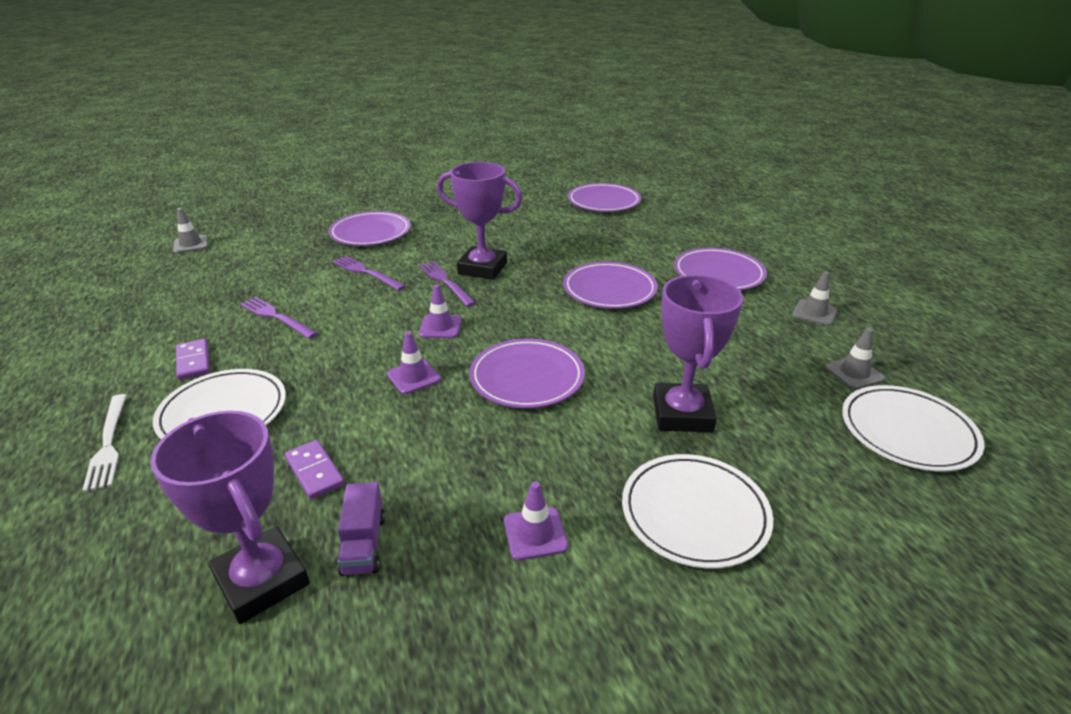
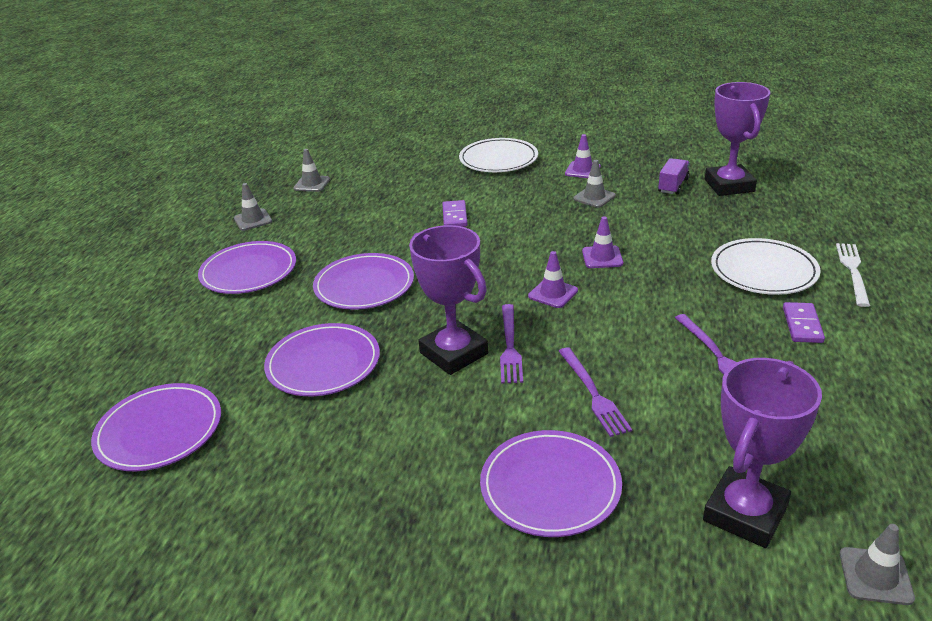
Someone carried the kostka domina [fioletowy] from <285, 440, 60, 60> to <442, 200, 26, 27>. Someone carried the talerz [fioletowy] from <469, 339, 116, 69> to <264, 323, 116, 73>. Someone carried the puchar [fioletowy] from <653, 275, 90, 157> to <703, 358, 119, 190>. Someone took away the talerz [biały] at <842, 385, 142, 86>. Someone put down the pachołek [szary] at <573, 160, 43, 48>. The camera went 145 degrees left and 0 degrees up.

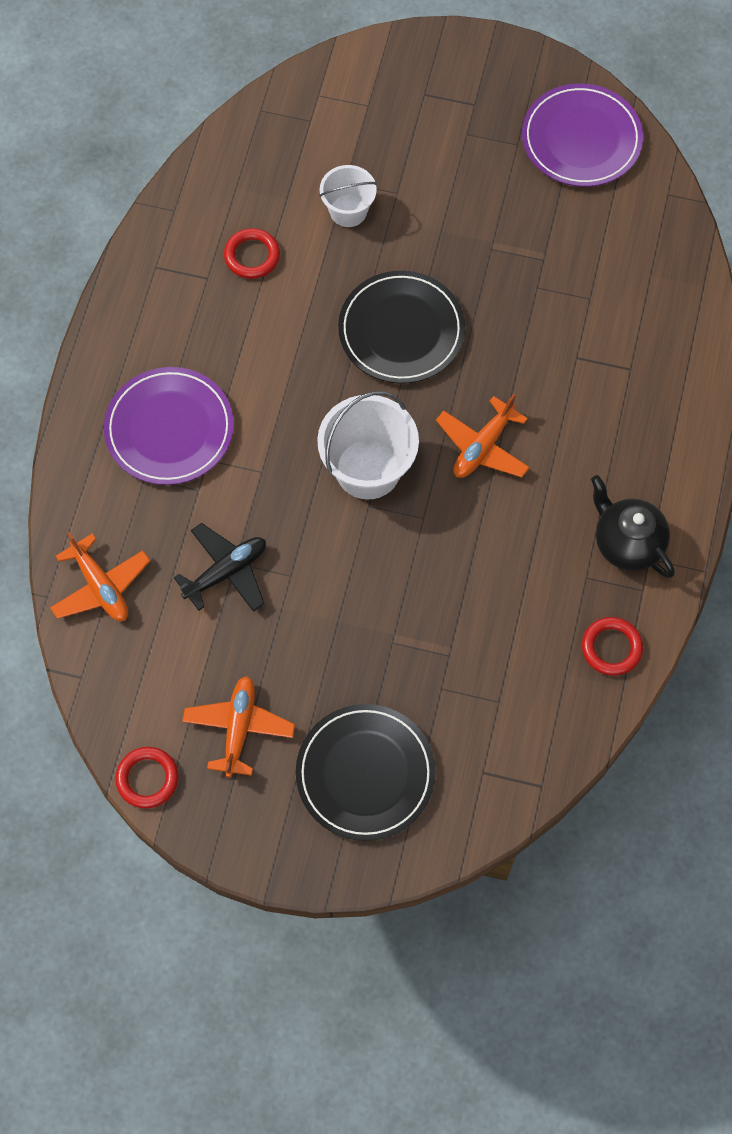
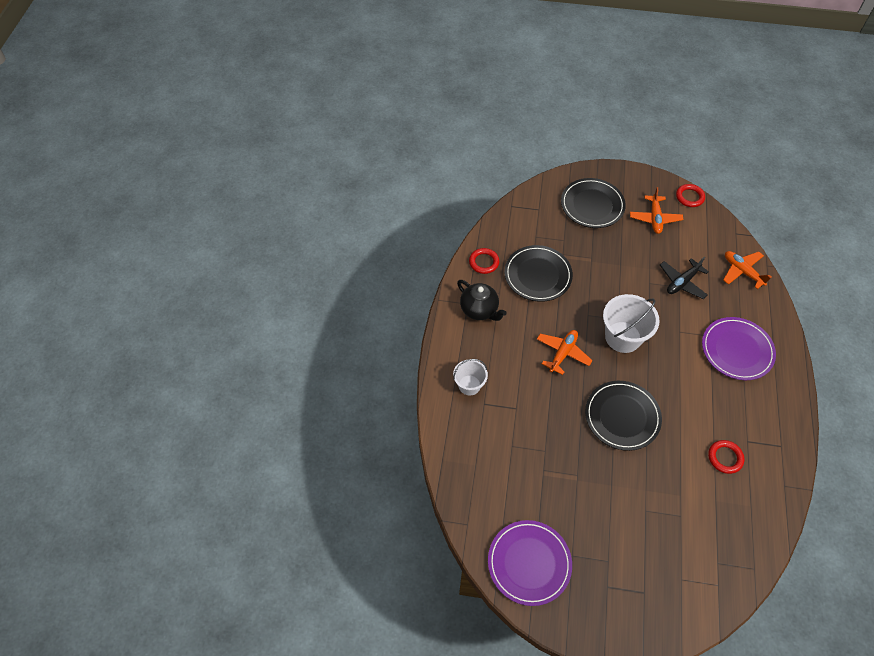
Someone carried the wiadro [biały] from <319, 165, 58, 62> to <453, 359, 35, 36>. Someone put down the talerz [czarny] at <504, 245, 69, 57>. The camera went 175 degrees right and 10 degrees down.

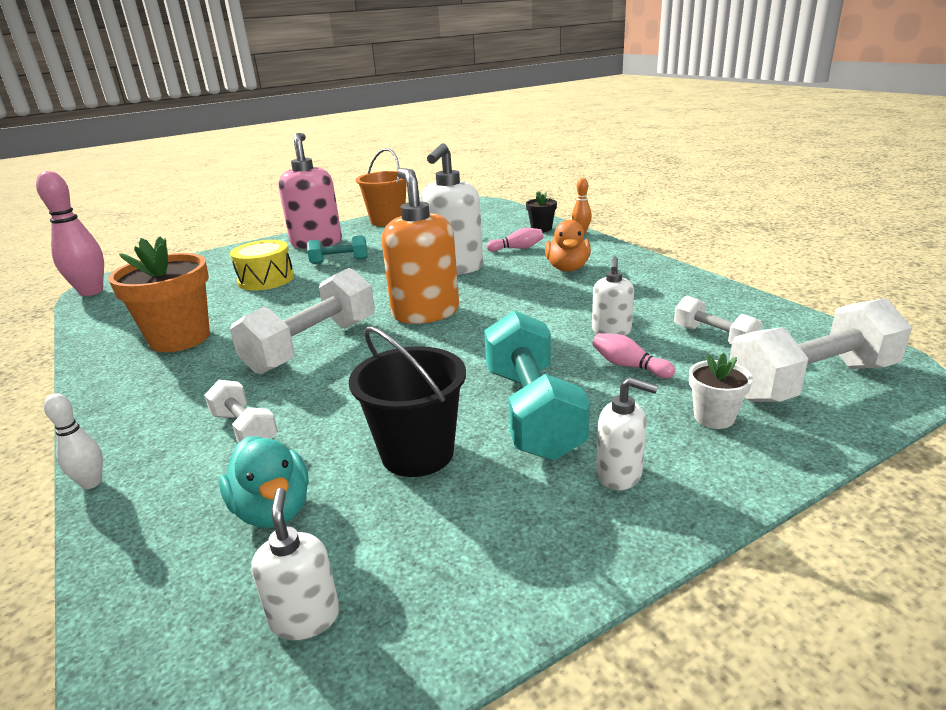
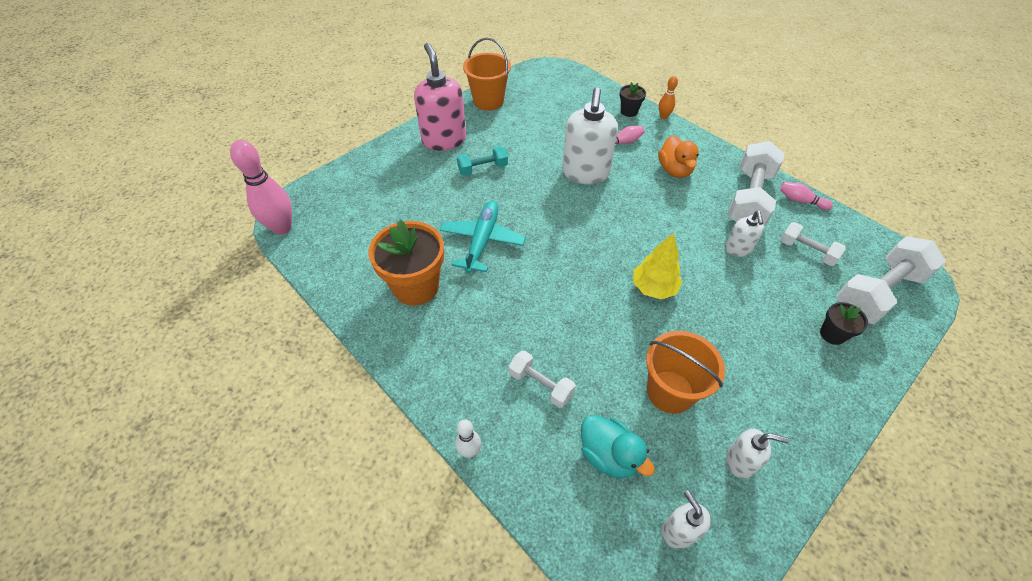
Someone took away the bęben [żółty] at <230, 240, 64, 50>. Someone carried the hantel [biały] from <230, 268, 145, 106> to <728, 141, 56, 85>. Someone repainted the wiadro [czarny] at <349, 326, 117, 151>, which became the wiadro [pomarańczowy] at <646, 331, 79, 83>. Someone took away the dozownik mydła [pomarańczowy] at <382, 168, 77, 156>. Someone took away the hantel [turkusowy] at <484, 310, 106, 151>. Someone carried the kręgiel [różowy] from <592, 333, 83, 45> to <780, 182, 53, 28>. Someone carried the dozownik mydła [biały] from <596, 377, 62, 113> to <726, 428, 63, 51>. Someone repainted the doniczka [biały] at <689, 353, 64, 76>, which became the doniczka [czarny] at <820, 302, 48, 43>. Someone put down the samolot [turkusowy] at <440, 201, 86, 72>. Someone put down the drzewko [żółty] at <633, 233, 50, 66>. The camera went 15 degrees left and 25 degrees up.

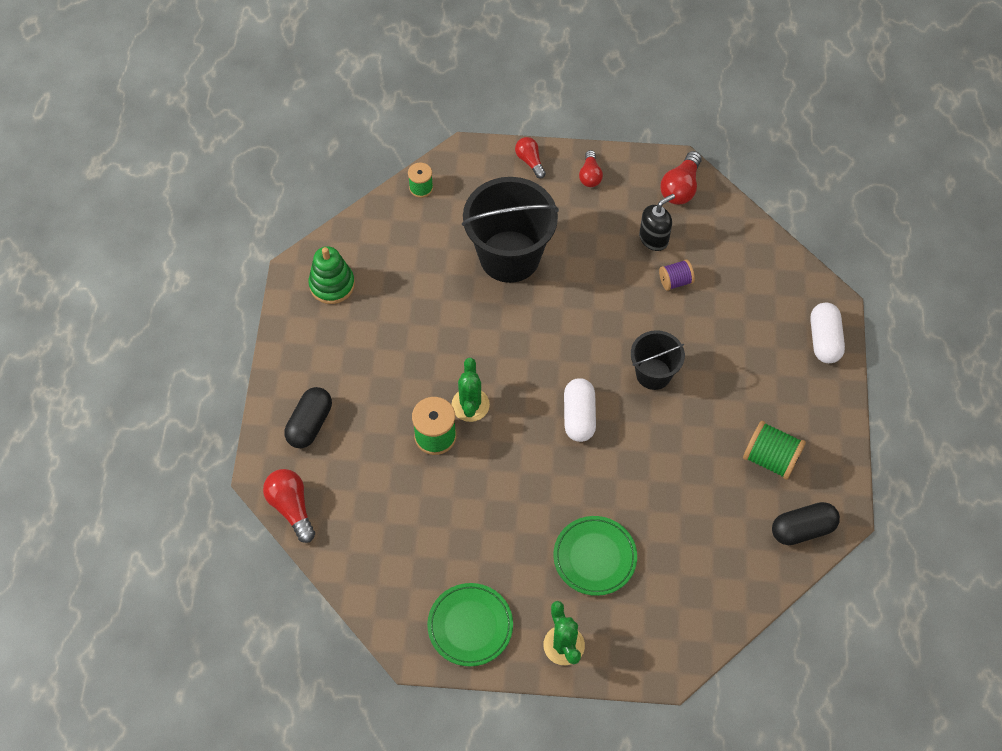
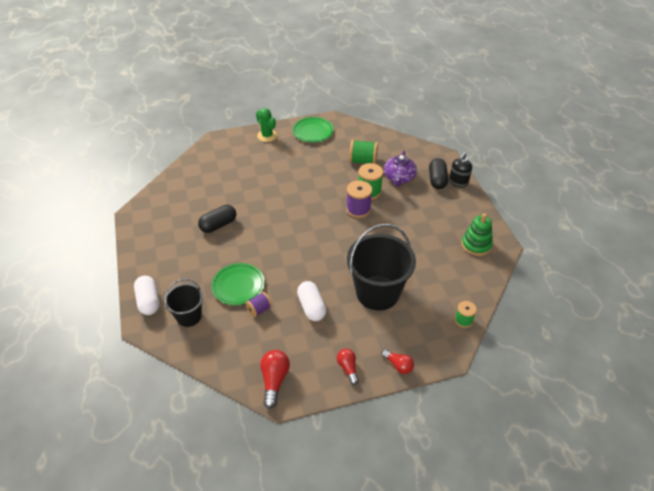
Someone took away the żarówka [czerwony] at <263, 469, 52, 74>. Someone swapped the kaktus [zielony] at <451, 358, 39, 64> for the szpulka [fioletowy] at <346, 180, 26, 38>. Someone carried the talerz [zielony] from <553, 516, 84, 80> to <211, 263, 54, 42>. Someone carried the kapsułka [biały] from <564, 378, 32, 64> to <297, 281, 30, 40>. Someone carried the wiadro [czarny] from <631, 330, 54, 60> to <164, 279, 39, 48>. Someone carried the dozownik mydła [czarny] from <639, 194, 36, 57> to <449, 152, 23, 36>. Someone carried the szpulka [zielony] from <743, 421, 63, 59> to <349, 140, 29, 24>. Someone carried the kapsułka [czarny] from <772, 502, 68, 43> to <198, 205, 38, 28>. Someone put down the imbryk [fioletowy] at <384, 150, 33, 37>. The camera went 160 degrees right and 15 degrees down.

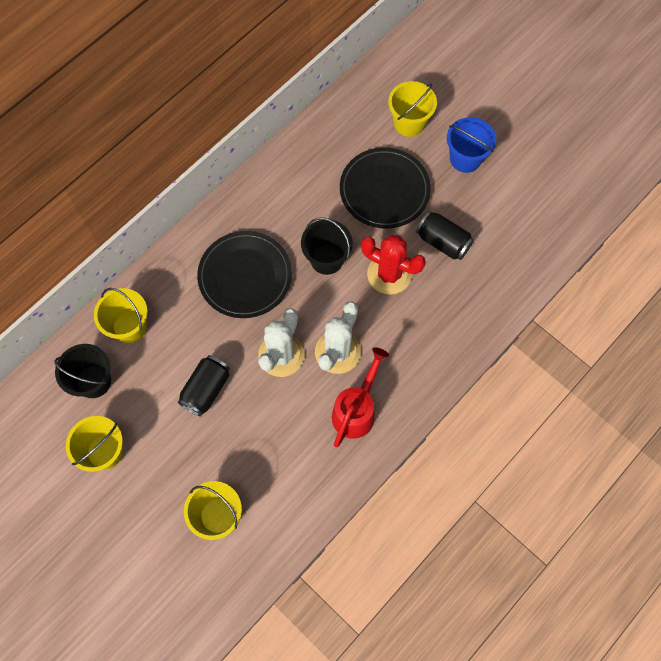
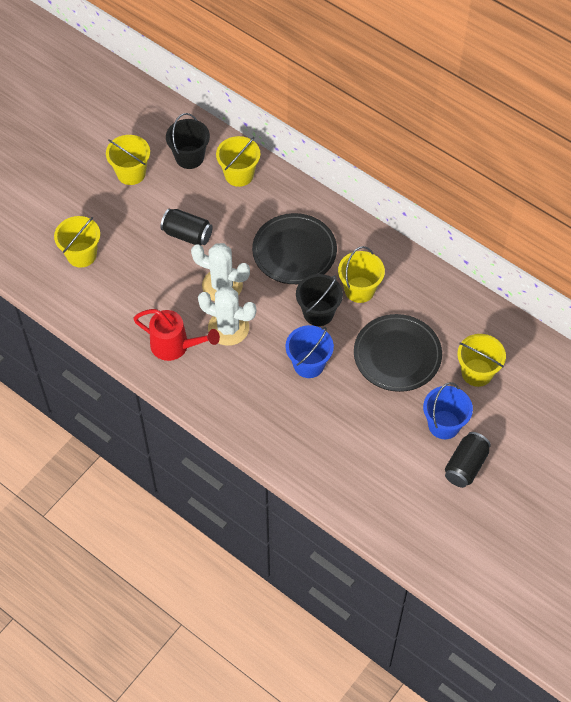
Someone swapped the kaktus [czerwony] at <361, 235, 65, 59> for the wiadro [niebieski] at <285, 325, 49, 53>. Someone carried the puszka [czarny] from <416, 211, 58, 49> to <445, 432, 46, 56>. Someone put down the wiadro [żółty] at <338, 246, 47, 57>. The camera went 85 degrees right and 10 degrees down.

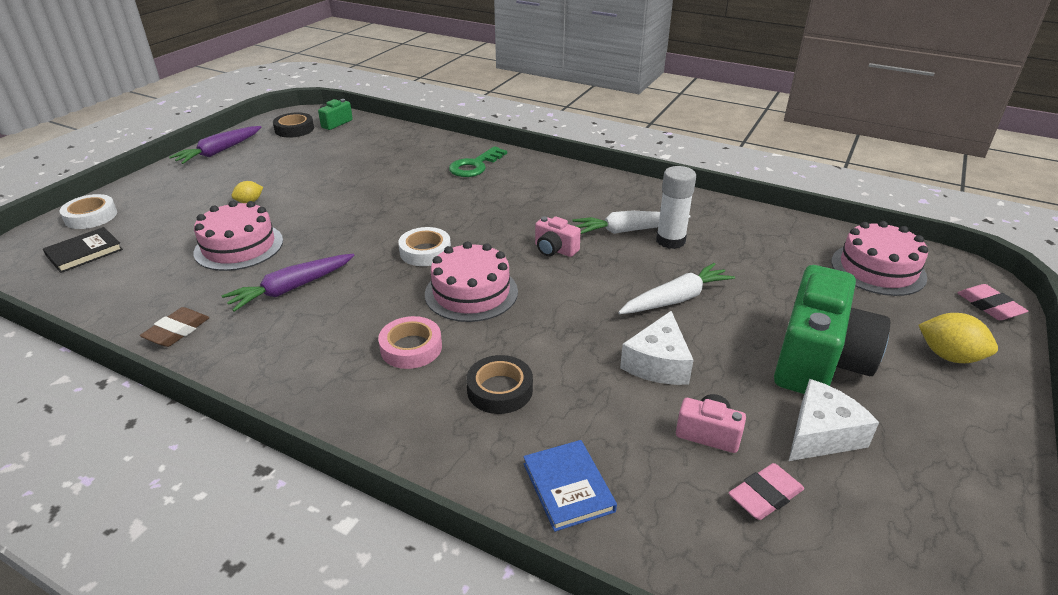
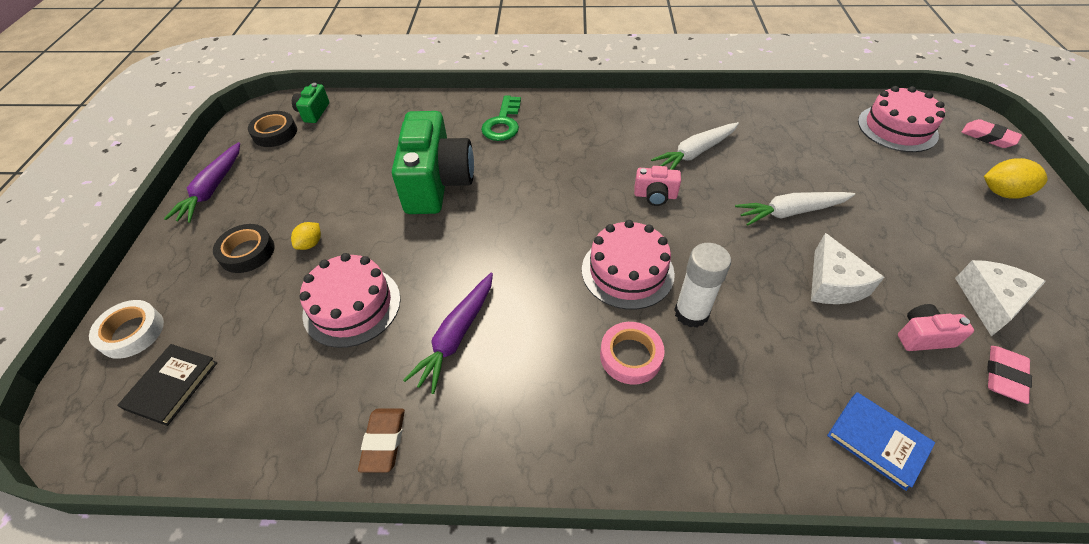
Someone took away the taśma klejąca [biały] at <398, 227, 53, 39>. Someone carried the taśma klejąca [czarny] from <466, 355, 67, 59> to <213, 224, 62, 49>. Someone rotated the marchewka [biały] at <618, 263, 117, 51> by 135 degrees counterclockwise. Someone carried the klej w sztyfcie [biały] from <656, 166, 40, 83> to <674, 243, 57, 85>. Someone carried the aparat fotograficzny [zielony] from <774, 265, 116, 129> to <392, 111, 82, 103>. The camera went 25 degrees left and 15 degrees up.

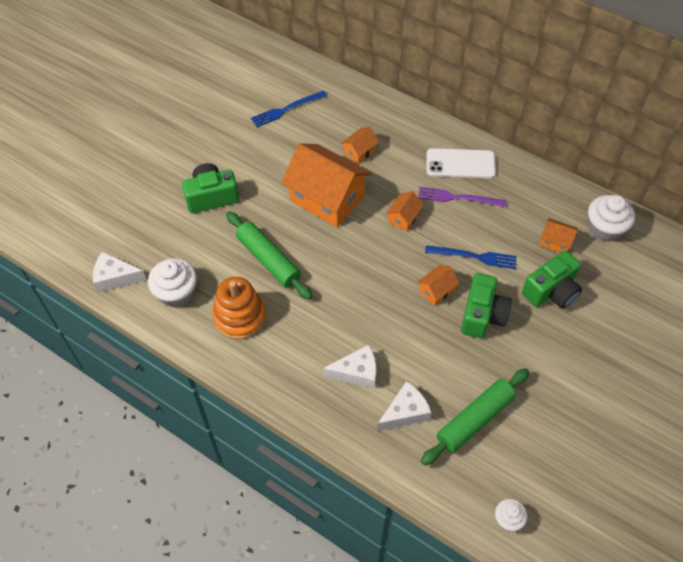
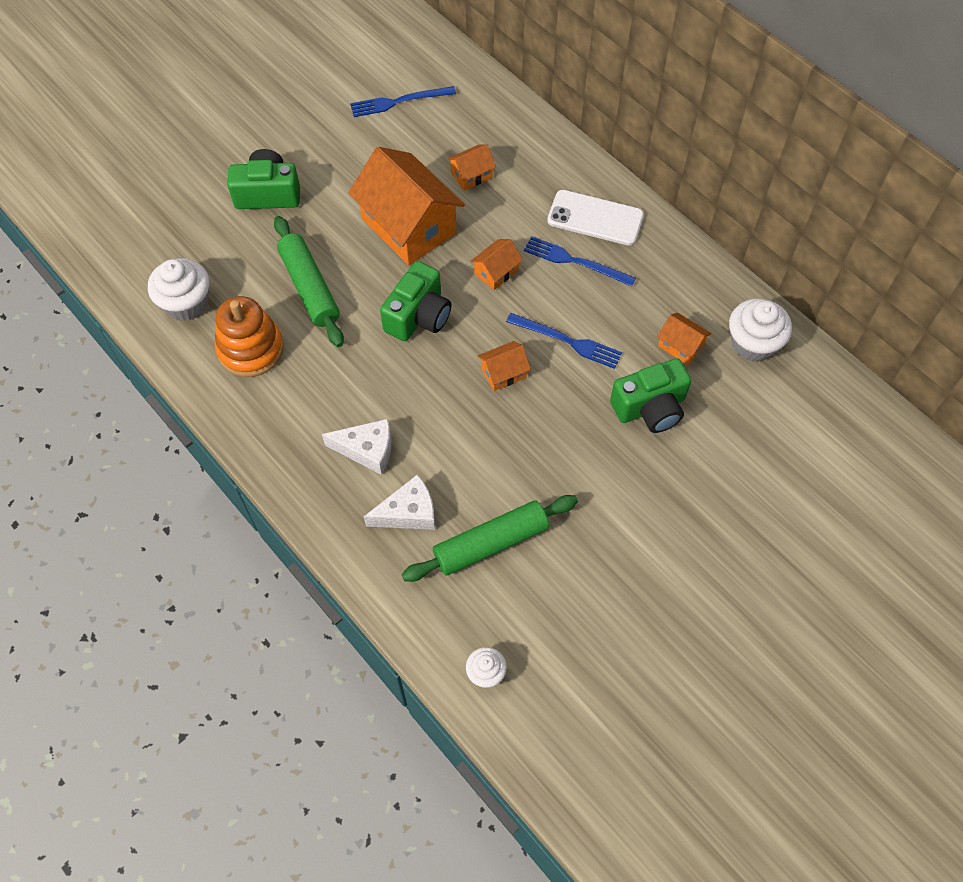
Someone took away the ser [biały] at <93, 252, 54, 41>. Someone repainted the widelec [fioletowy] at <418, 187, 88, 20>, which became the widelec [niebieski] at <524, 236, 112, 51>. Someone carried the aparat fotograficzny [zielony] from <461, 273, 51, 65> to <380, 261, 72, 80>. The camera went 15 degrees right and 5 degrees up.

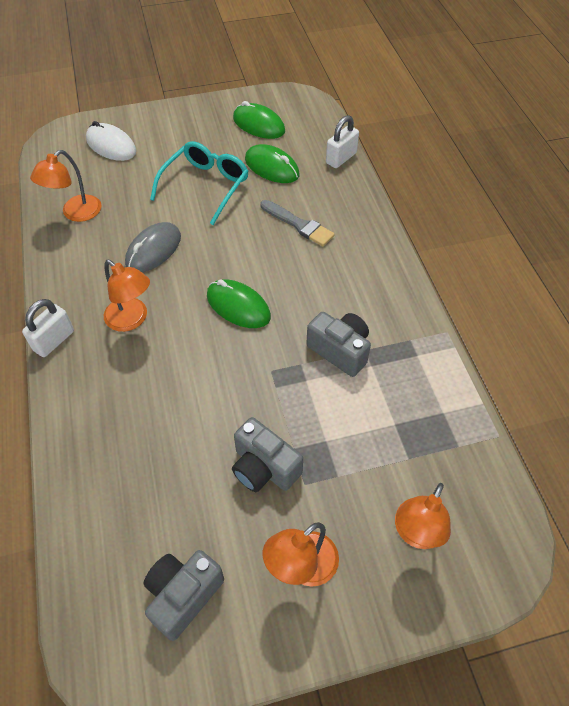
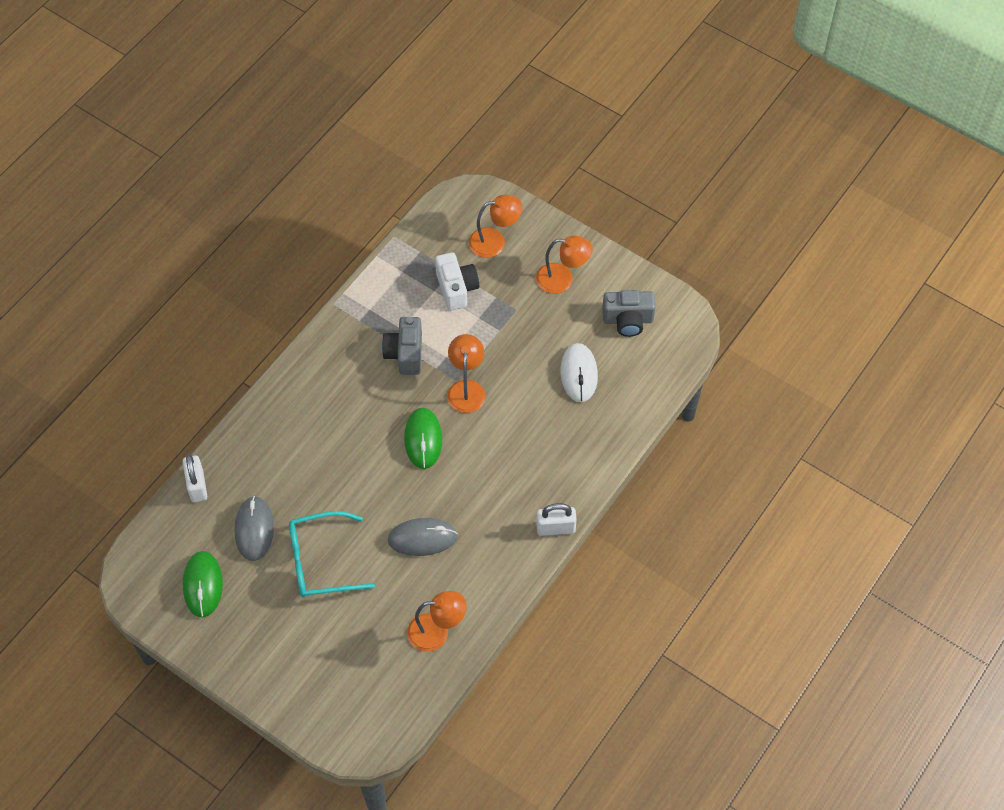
Someone carried the myszka [biały] from <86, 121, 50, 40> to <560, 343, 38, 59>. Someone carried the lampka [pomarańczowy] from <104, 260, 46, 72> to <447, 334, 38, 79>. Someone took away the aparat fotograficzny [szary] at <232, 417, 71, 75>. Someone repainted the myszka [zielony] at <245, 144, 54, 39>, which became the myszka [szary] at <235, 496, 39, 65>. Someone took away the pędzel [szary] at <260, 200, 75, 46>. Someone rotated the kłódka [biały] at <326, 115, 33, 53> by 75 degrees clockwise. Someone put down the aparat fotograficzny [biały] at <435, 252, 44, 59>. The camera went 130 degrees left and 5 degrees up.

